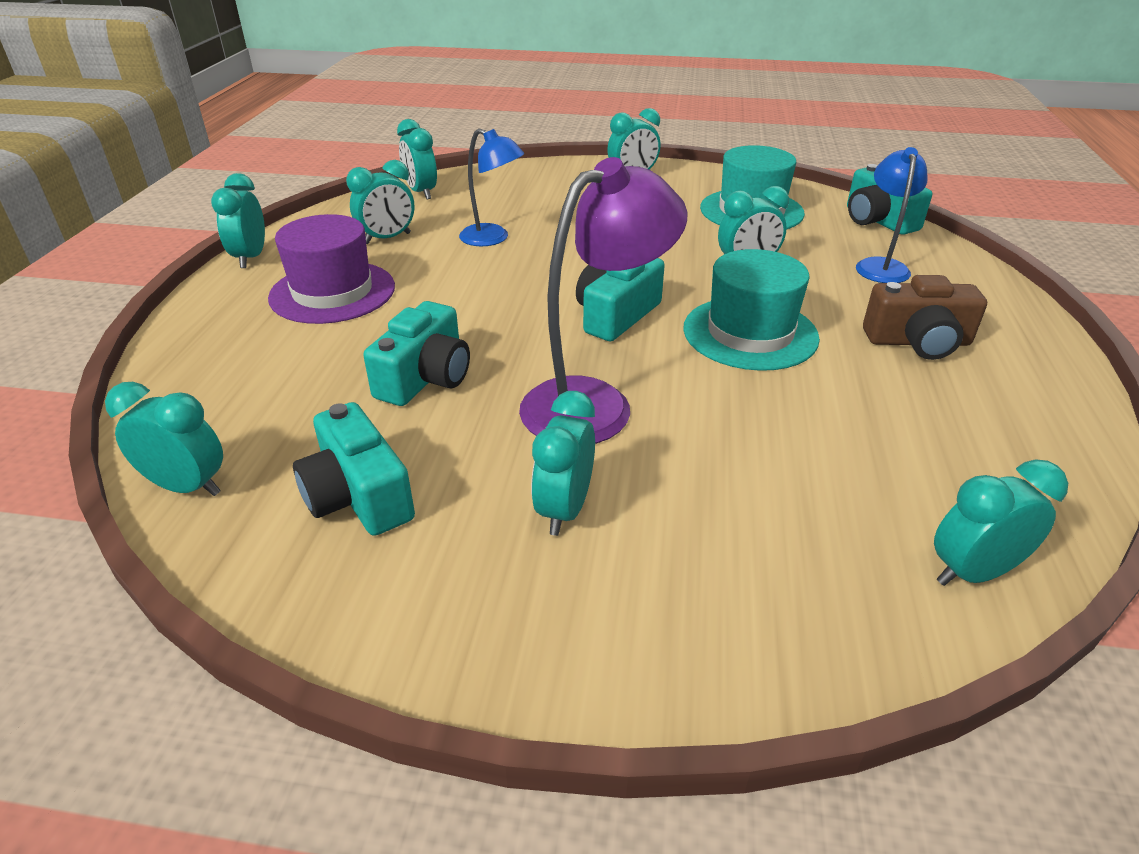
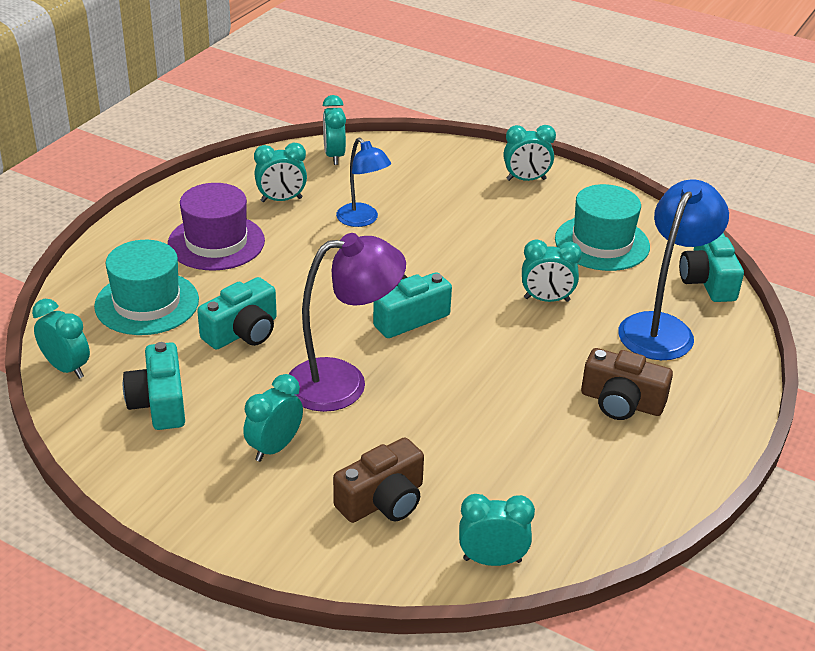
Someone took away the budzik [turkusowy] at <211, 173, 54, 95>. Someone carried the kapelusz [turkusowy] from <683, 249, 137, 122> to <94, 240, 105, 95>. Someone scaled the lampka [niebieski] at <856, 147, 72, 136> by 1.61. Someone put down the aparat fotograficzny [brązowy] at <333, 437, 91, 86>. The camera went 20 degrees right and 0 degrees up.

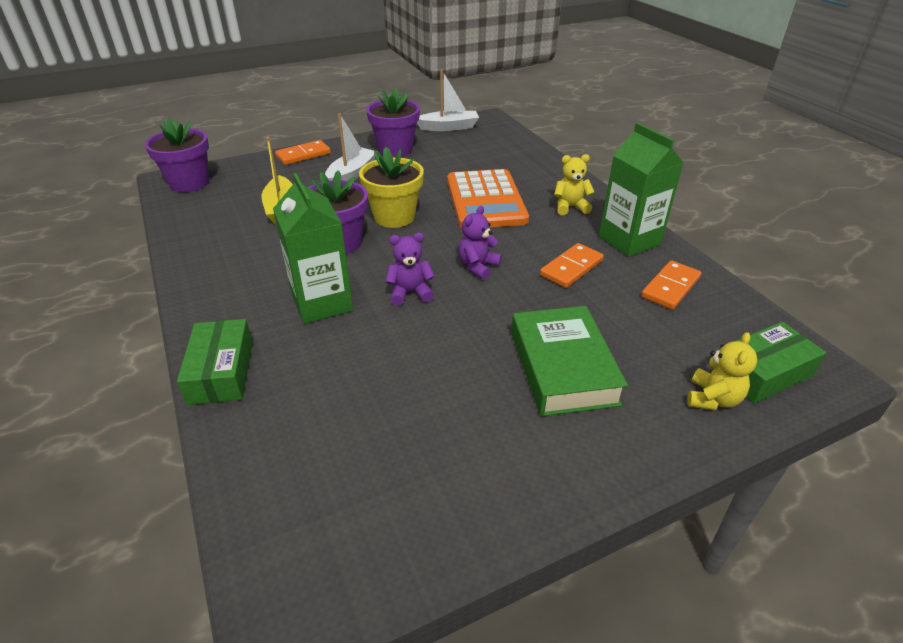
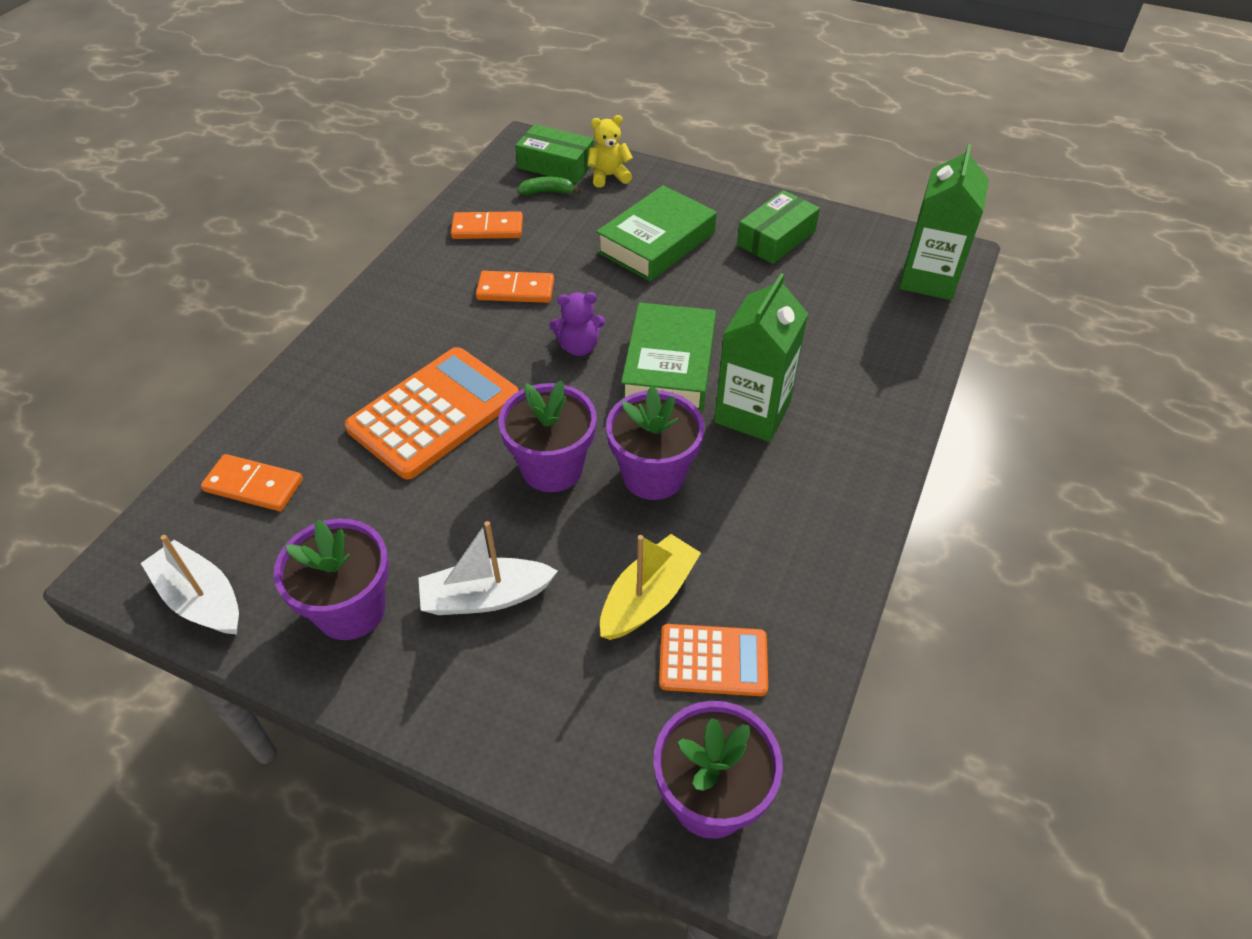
Someone carried the pudełko [zielony] from <177, 319, 76, 86> to <737, 190, 83, 74>. Someone carried the kostka domina [pomarańczowy] from <275, 140, 56, 25> to <201, 454, 102, 57>. Someone repainted the doniczka [żółty] at <359, 147, 65, 81>, which became the doniczka [fioletowy] at <499, 380, 98, 112>. Someone swapped the miś [fioletowy] at <386, 233, 49, 73> for the książka [zielony] at <621, 303, 95, 109>. Someone took away the miś [żółty] at <554, 154, 40, 61>. Someone carried the karton mleka [zielony] from <599, 123, 85, 134> to <899, 144, 90, 156>. Someone put down the banan [zielony] at <517, 177, 64, 18>. Someone put down the kalkulator [pomarańczowy] at <659, 624, 109, 72>. The camera went 130 degrees left and 10 degrees up.

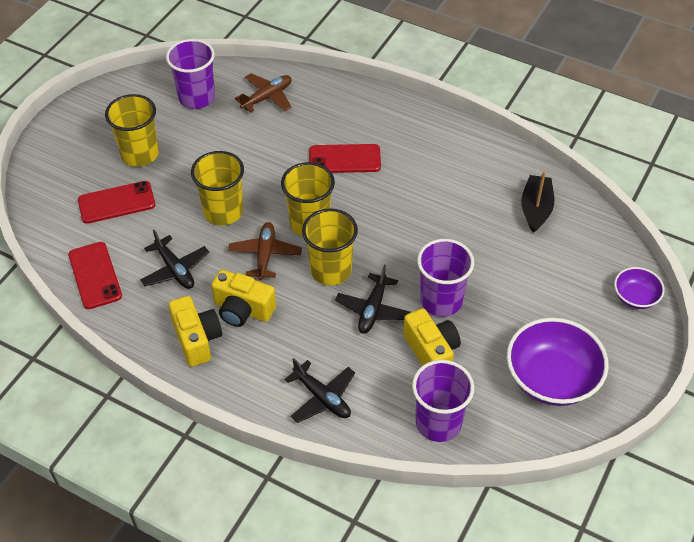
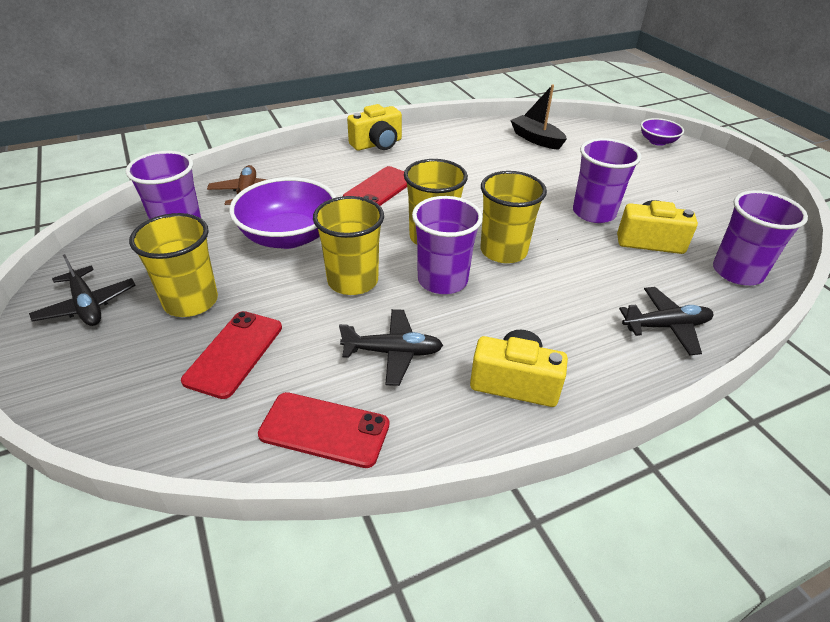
Someone carried the aparat fotograficzny [żółty] from <211, 270, 65, 57> to <347, 104, 55, 47>. Someone swapped the samolot [brązowy] at <228, 222, 74, 58> for the szklanka [fioletowy] at <412, 196, 71, 98>. Someone carried the samolot [czarny] from <335, 265, 76, 69> to <29, 254, 107, 72>. Someone carried the miska [fioletowy] from <507, 318, 102, 88> to <229, 177, 107, 72>. The camera went 55 degrees left and 10 degrees down.

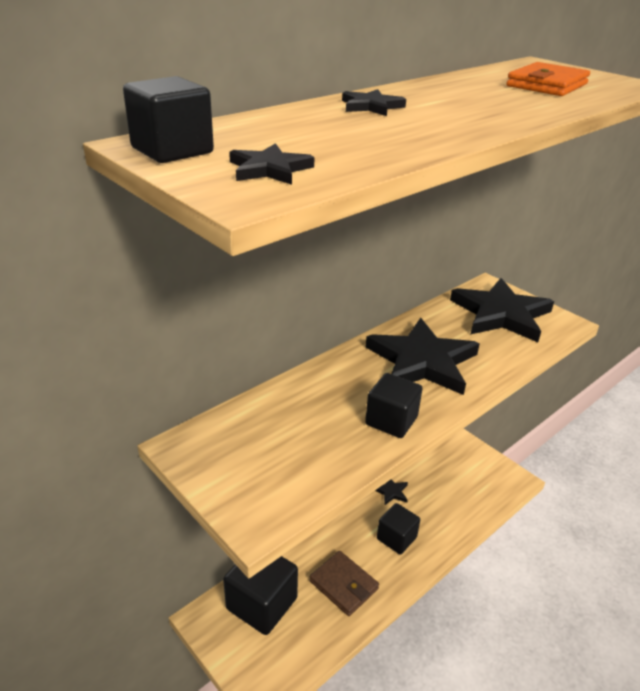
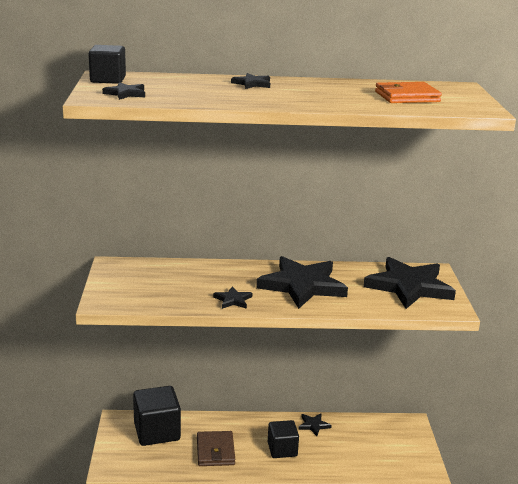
Someone swapped the sześcian [czarny] at <365, 373, 58, 65> for the gwiazda [czarny] at <213, 286, 39, 23>. The camera went 40 degrees right and 10 degrees down.

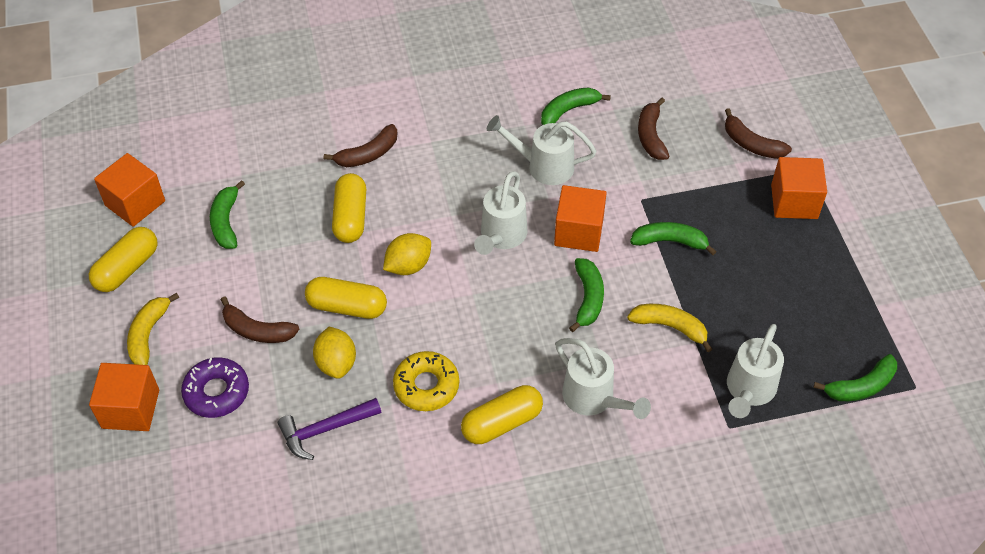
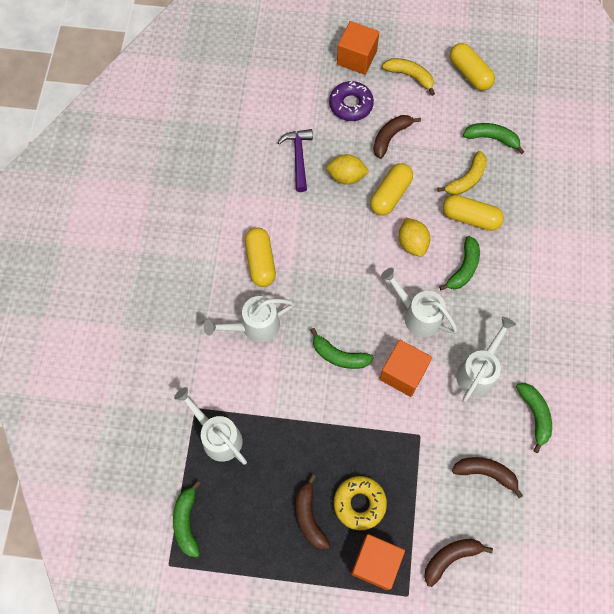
Someone took away the sześcian [pomarańczowy] at <94, 153, 71, 74>. Someone carried the banan [brązowy] from <324, 124, 74, 43> to <296, 474, 34, 75>. Someone carried the donut [żółty] from <393, 351, 66, 60> to <334, 476, 53, 54>. Someone carried the banan [żółty] from <627, 304, 85, 48> to <437, 151, 50, 44>. Someone carried the banan [zielony] from <630, 222, 87, 33> to <439, 236, 41, 54>. The camera went 110 degrees right and 15 degrees up.

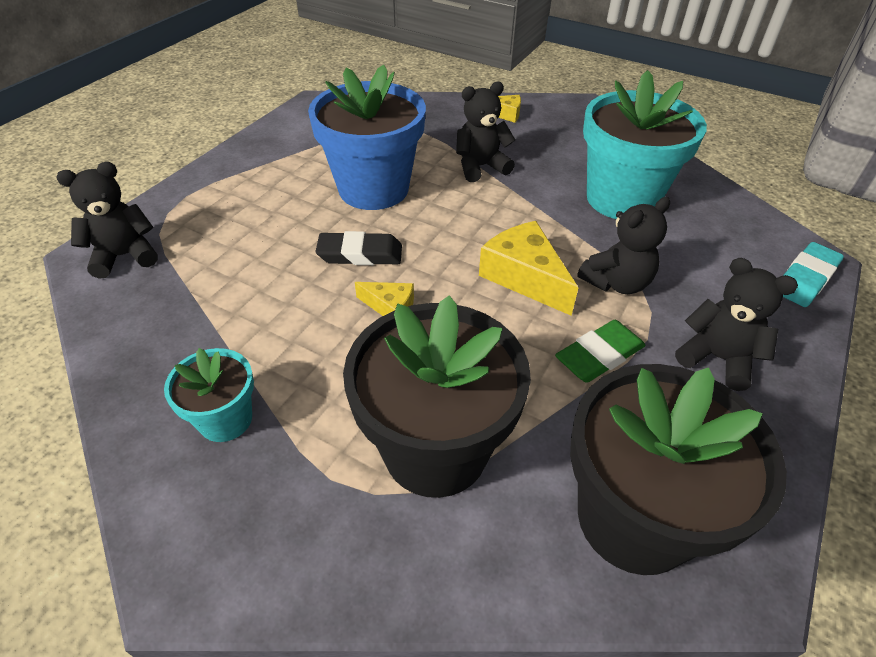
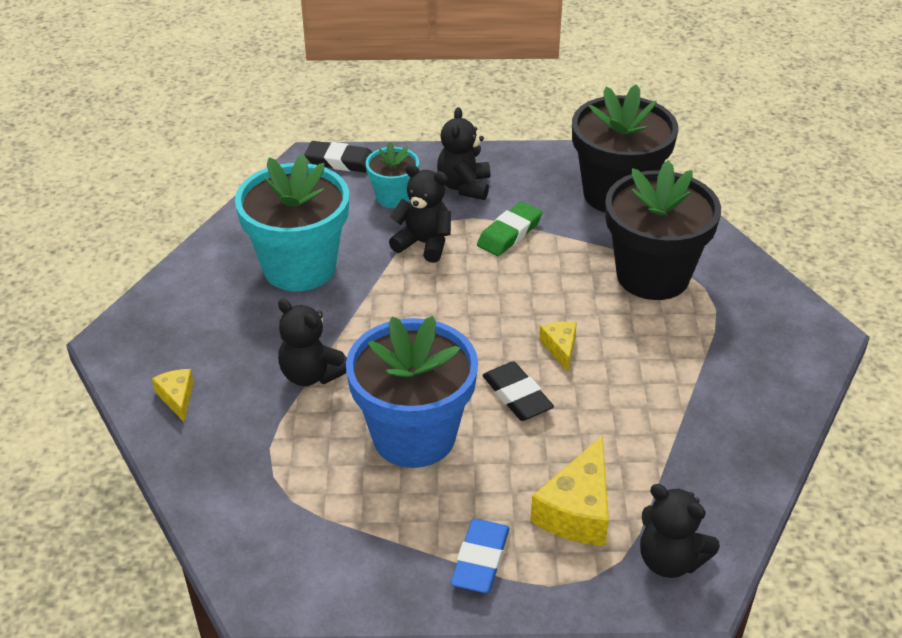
Someone carried the doniczka [turkusowy] from <164, 348, 90, 94> to <366, 142, 53, 66>. Someone carried the ser [żółty] from <479, 221, 99, 95> to <531, 435, 78, 111>. Someone rotated the gumka do mazania [zielony] at <555, 320, 91, 63> by 75 degrees counterclockwise. Someone repainted the gumka do mazania [turkusowy] at <783, 242, 61, 65>, which became the gumka do mazania [czarny] at <304, 141, 68, 32>. Someone put down the gumka do mazania [niebieski] at <451, 519, 59, 74>. The camera went 120 degrees left and 5 degrees down.

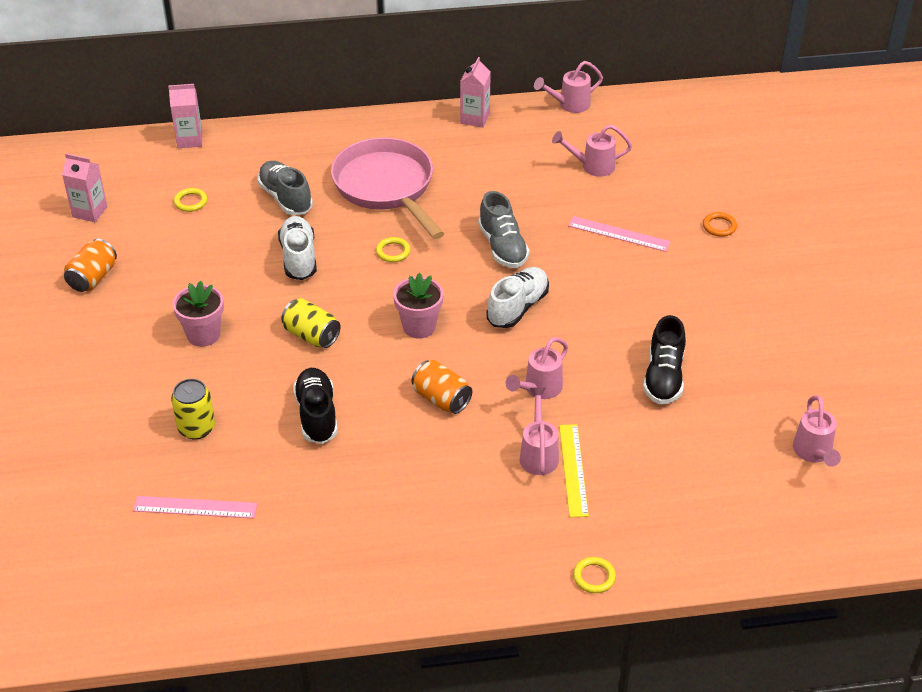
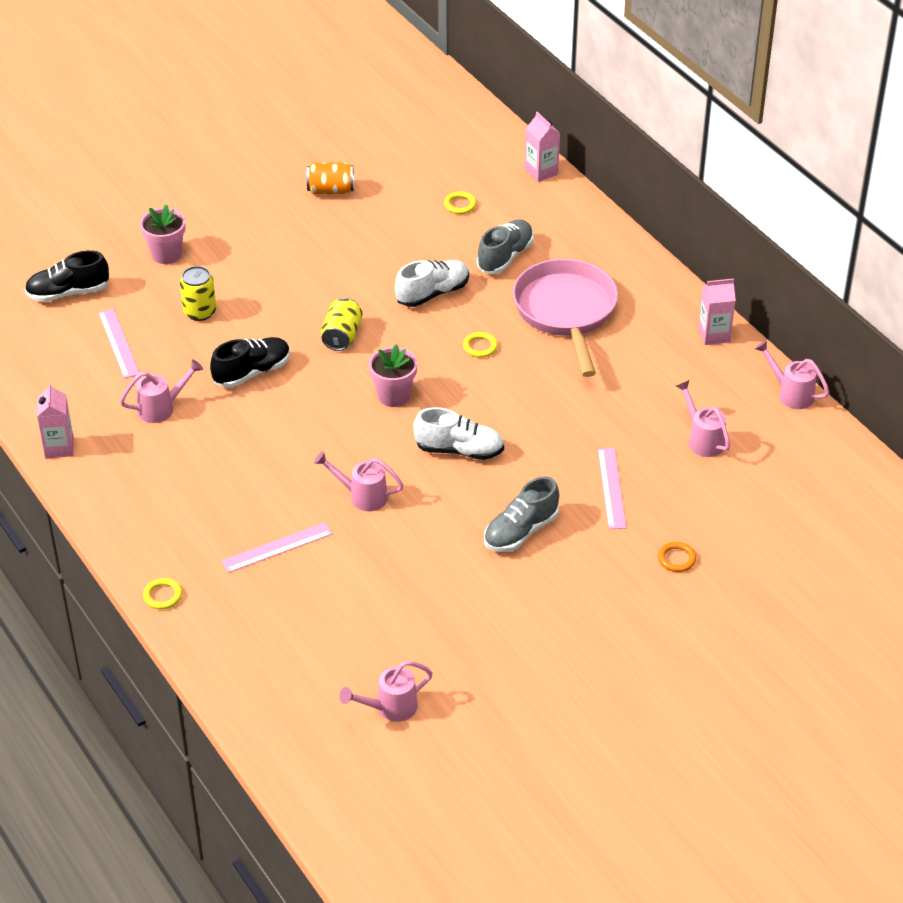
Someone carried the karton mleka [różowy] from <62, 153, 45, 69> to <37, 383, 37, 76>. Someone carried the doniczka [różowy] from <173, 281, 51, 66> to <140, 204, 46, 60>. Someone rotated the patelnia [różowy] at <331, 137, 114, 102> by 45 degrees counterclockwise. Someone took away the puszka [pomarańczowy] at <412, 360, 60, 54>. Someone carried the but [szary] from <478, 191, 51, 77> to <484, 476, 75, 76>. Someone carried the konewka [różowy] from <520, 388, 39, 87> to <120, 359, 83, 64>. Someone repainted the linijka [żółty] at <559, 424, 30, 93>, which became the linijka [różowy] at <221, 522, 111, 51>. Someone carried the but [czarny] from <643, 315, 43, 89> to <25, 250, 84, 52>. The camera went 65 degrees right and 0 degrees up.

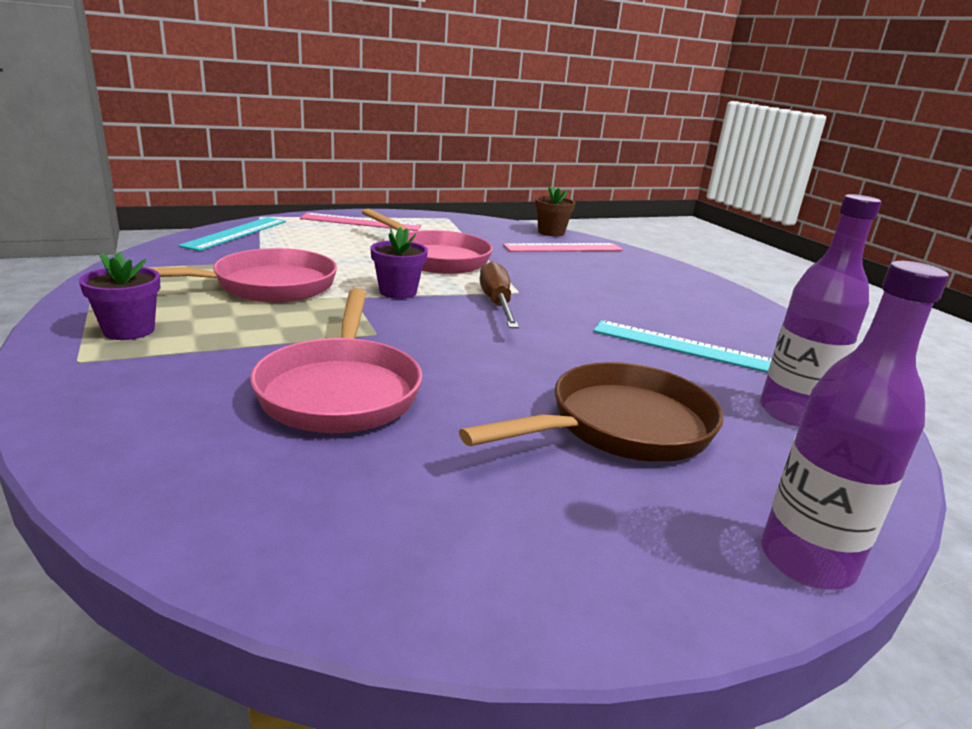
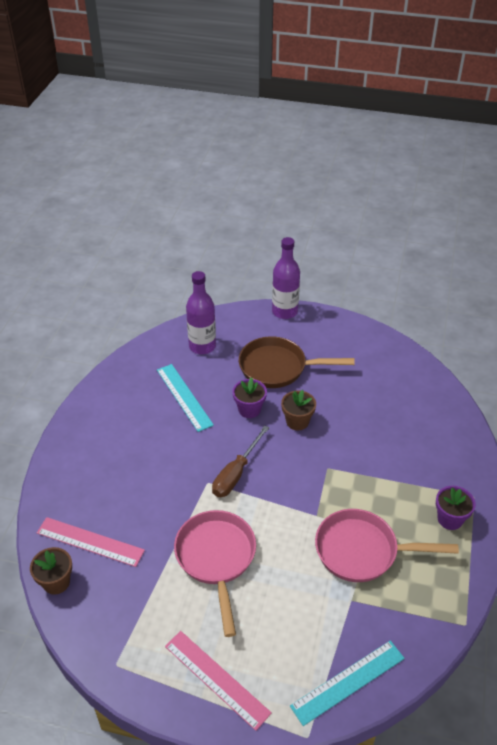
Someone took away the patelnia [różowy] at <250, 289, 172, 144>. Someone carried the doniczka [fioletowy] from <370, 227, 58, 72> to <232, 377, 35, 41>. Someone put down the doniczka [brązowy] at <281, 390, 35, 41>. The camera went 140 degrees left and 20 degrees up.

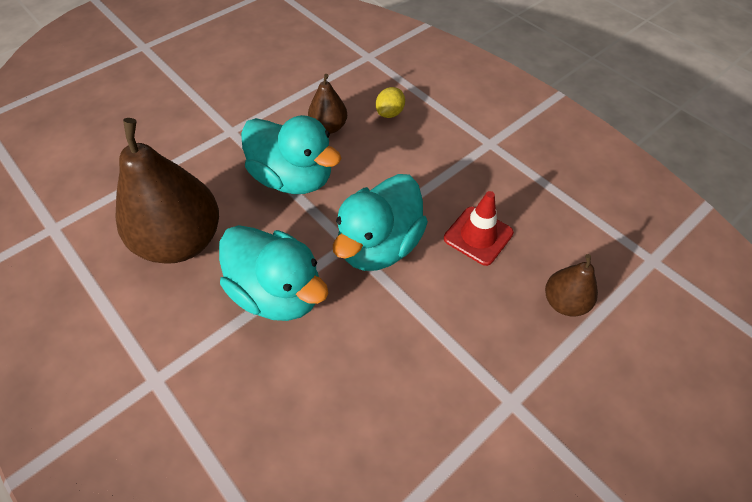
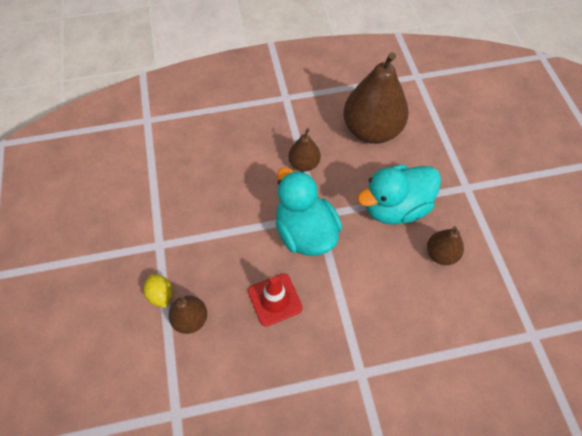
Someone swapped the kaczka [turkusowy] at <219, 225, 109, 96> for the gruszka [brązowy] at <288, 128, 33, 44>. Someone carried the cytryna [żółty] from <376, 87, 29, 31> to <144, 274, 28, 34>. The camera went 120 degrees right and 5 degrees up.

